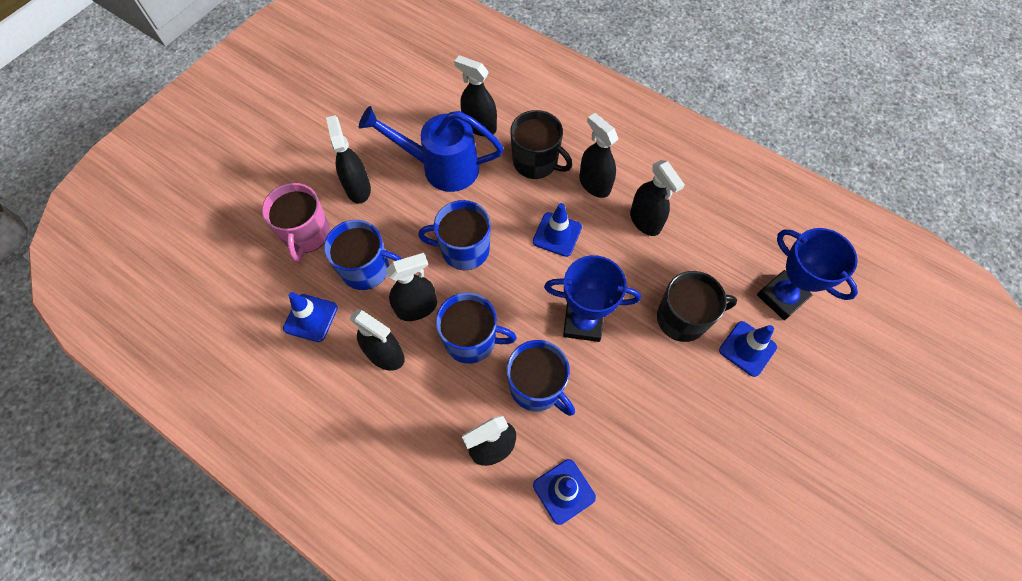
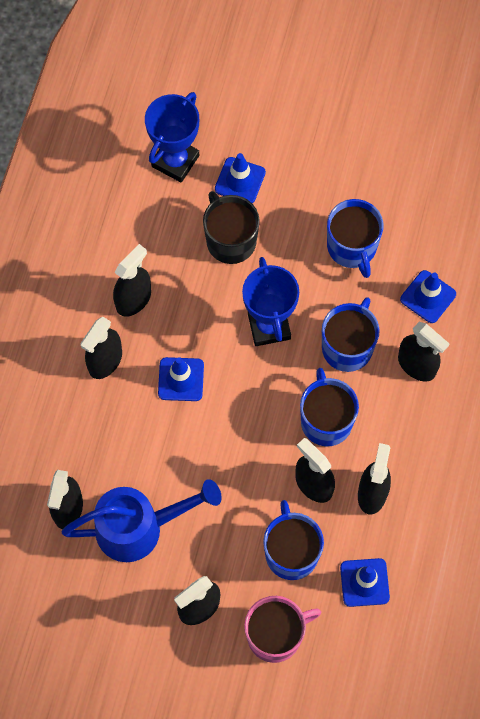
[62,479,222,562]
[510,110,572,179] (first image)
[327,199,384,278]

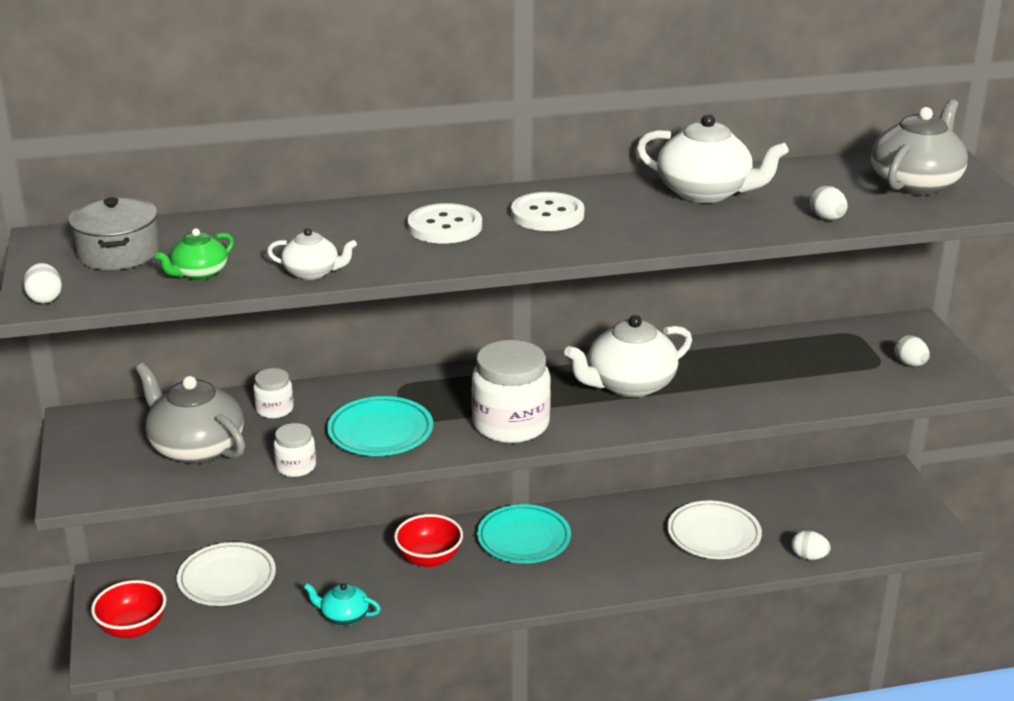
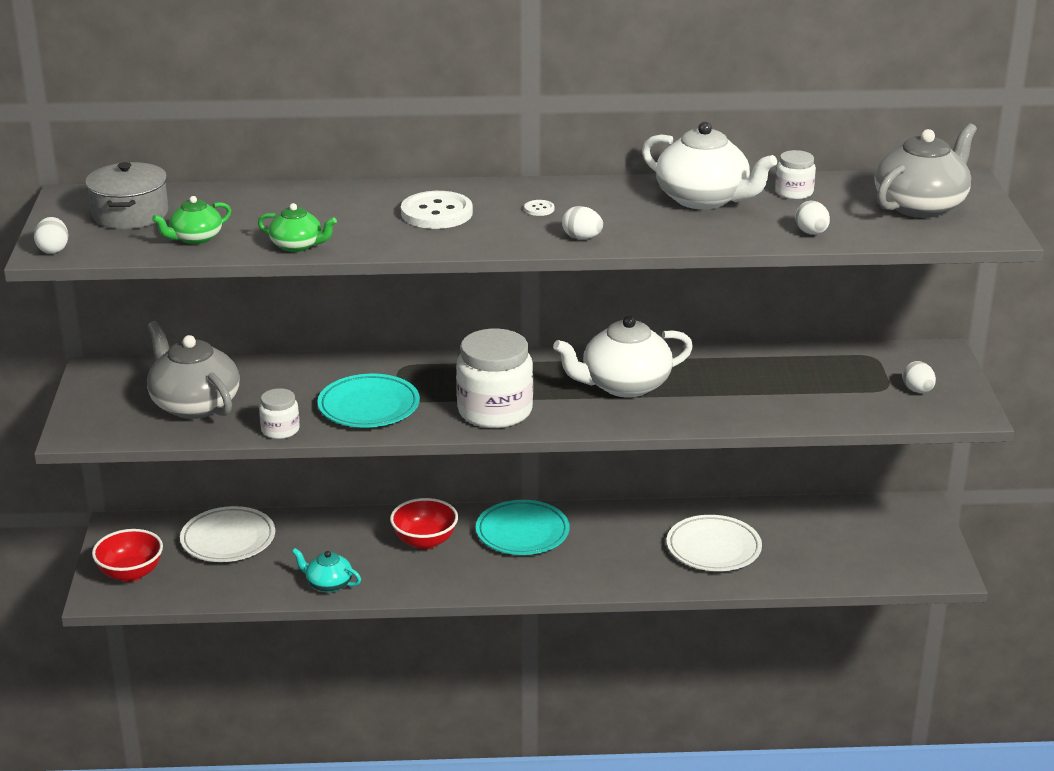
[524,200,555,216]
[258,203,337,252]
[775,150,816,199]
[562,206,603,239]

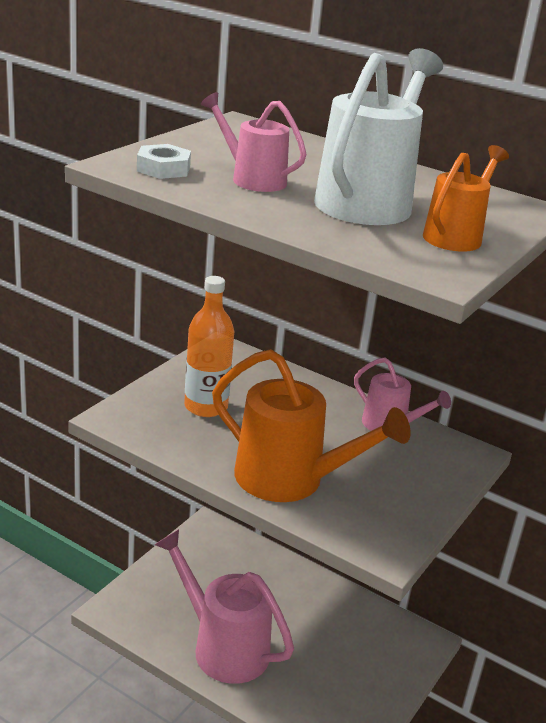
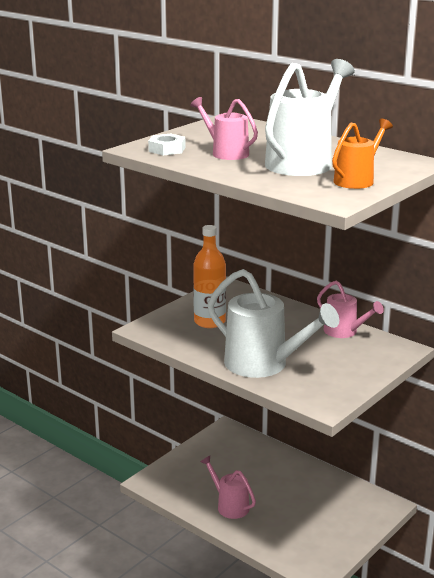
[208,269,339,378]
[200,456,256,519]

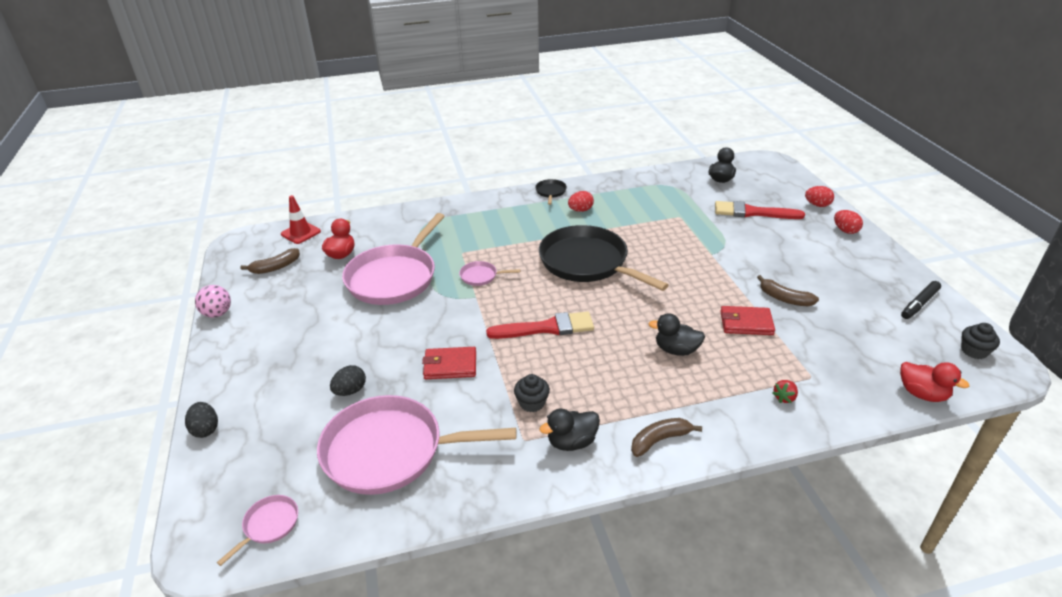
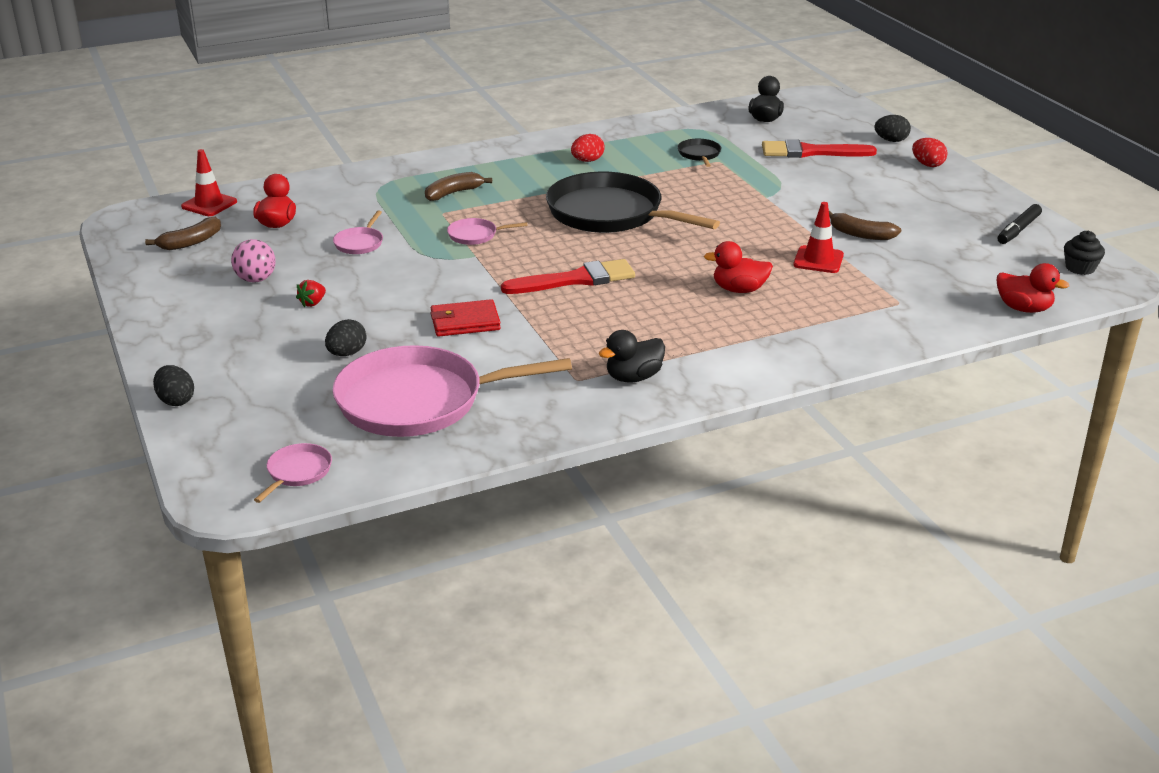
[678,139,721,167]
[874,115,911,142]
[333,211,383,254]
[231,239,276,282]
[793,202,844,273]
[704,241,773,293]
[514,374,550,412] (first image)
[296,280,326,307]
[425,172,492,201]

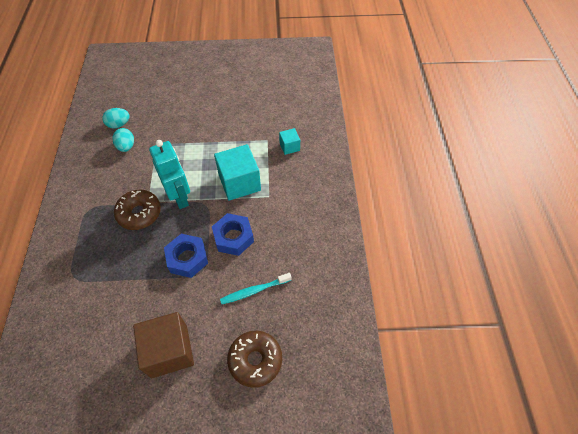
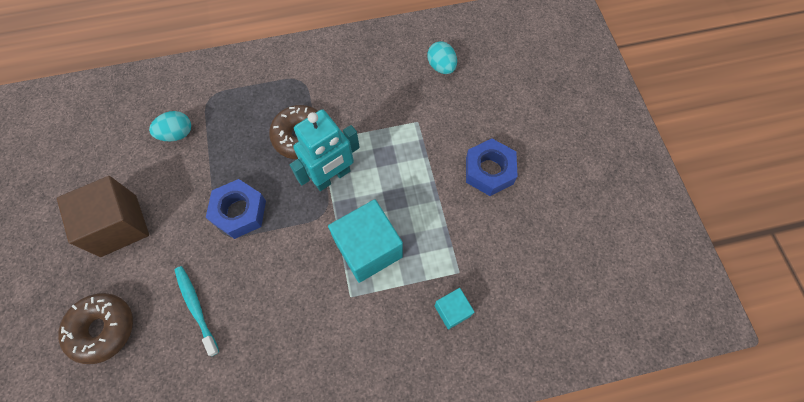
[149,111,191,141]
[466,139,518,196]

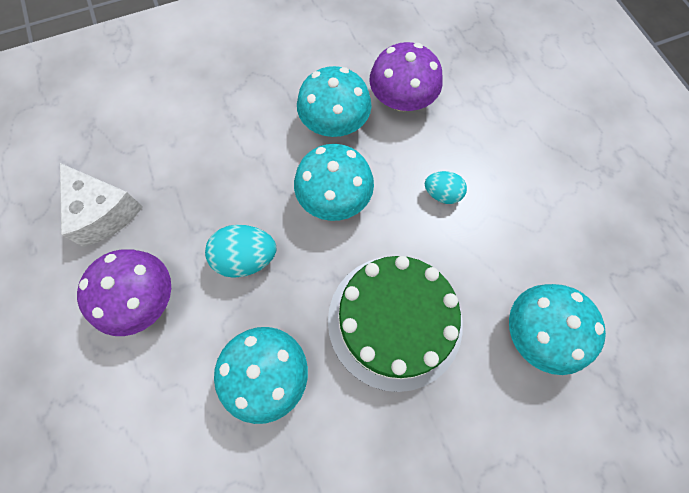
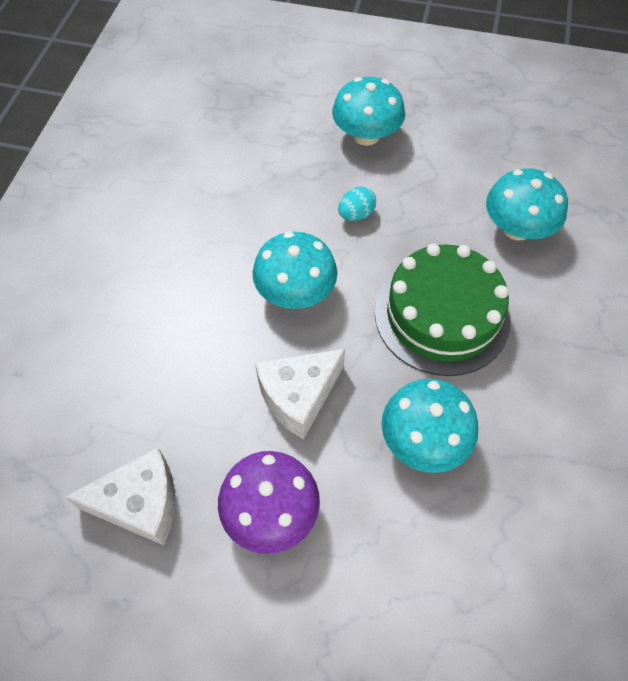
[370,42,443,111] (first image)
[332,77,405,146]
[255,349,345,440]

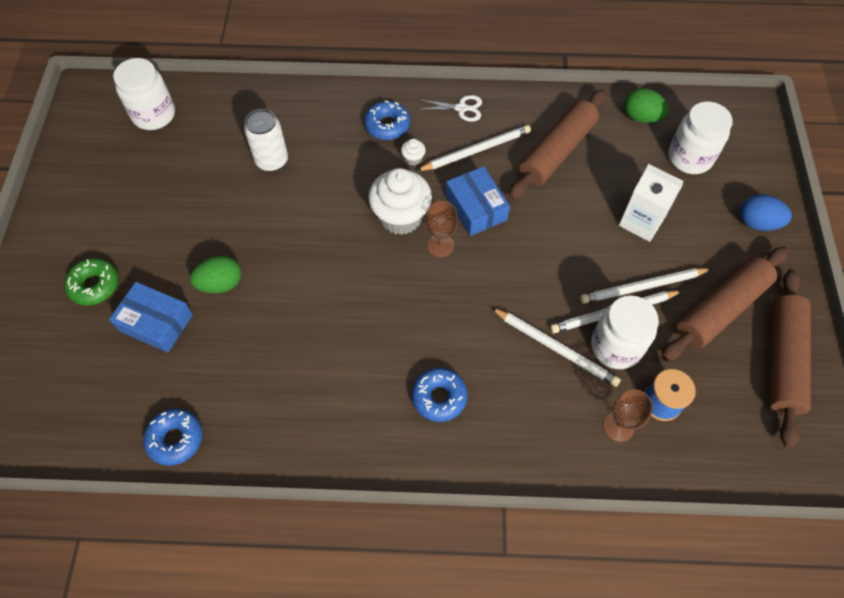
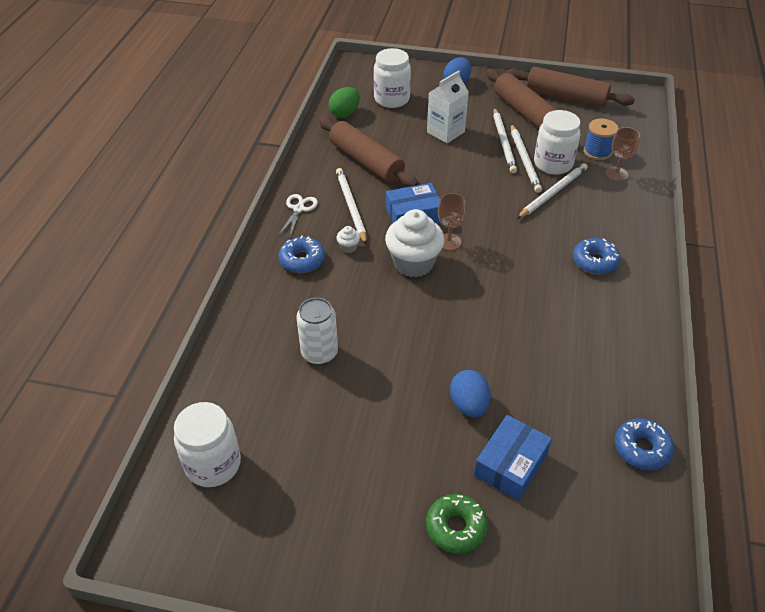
[450,370,491,417]

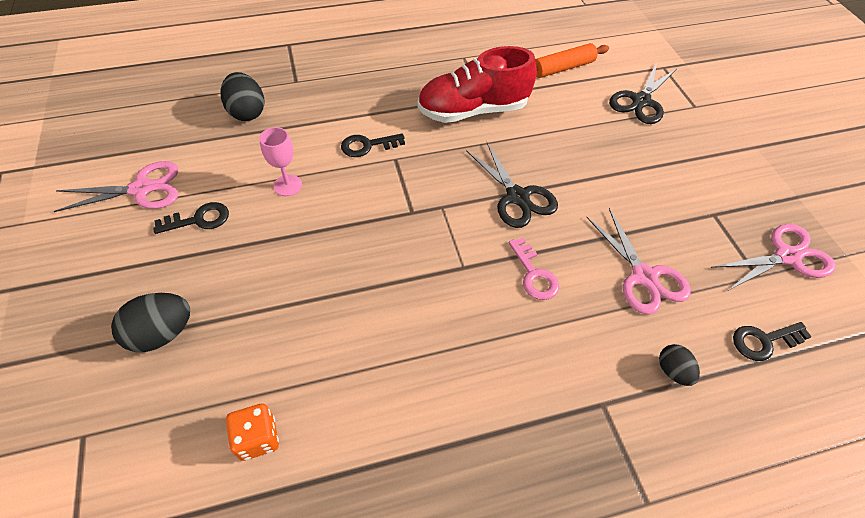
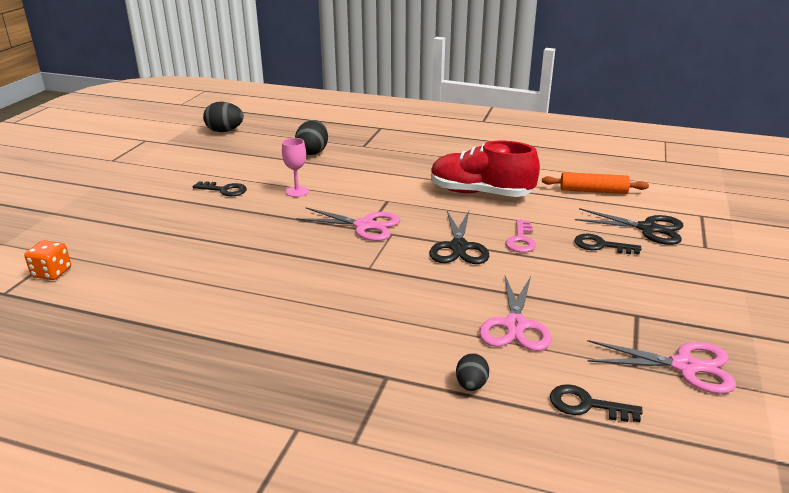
[575,208,683,245]
[574,234,641,254]
[296,207,400,241]
[506,219,536,253]
[203,102,244,132]
[24,240,71,280]

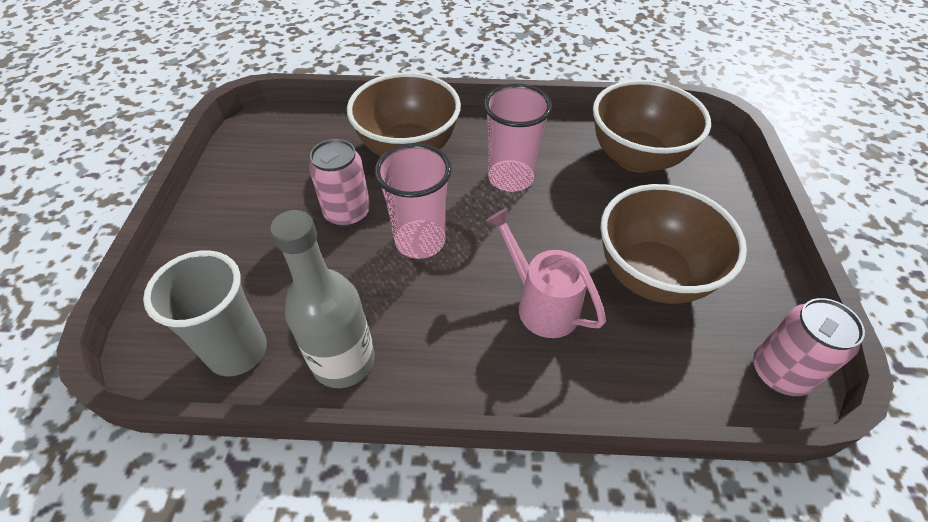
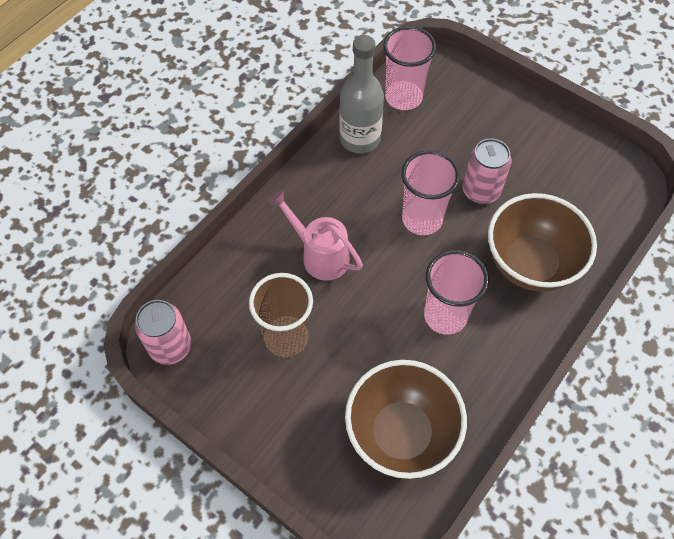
[249,273,313,357]
[269,190,363,281]
[383,26,436,110]

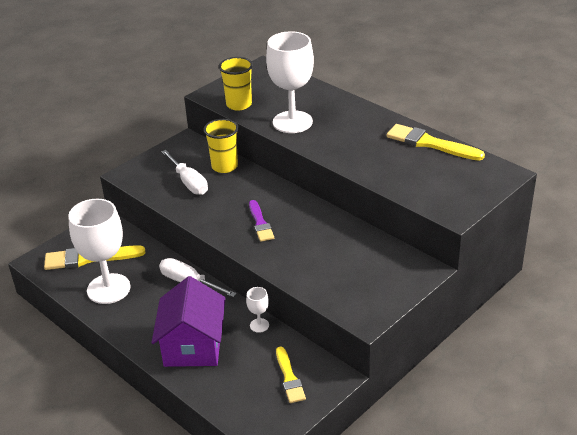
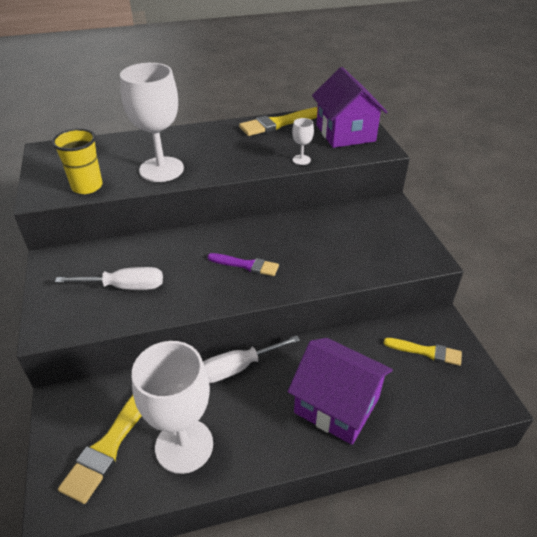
[204,119,239,173] (first image)
[292,118,314,165]
[312,67,388,148]

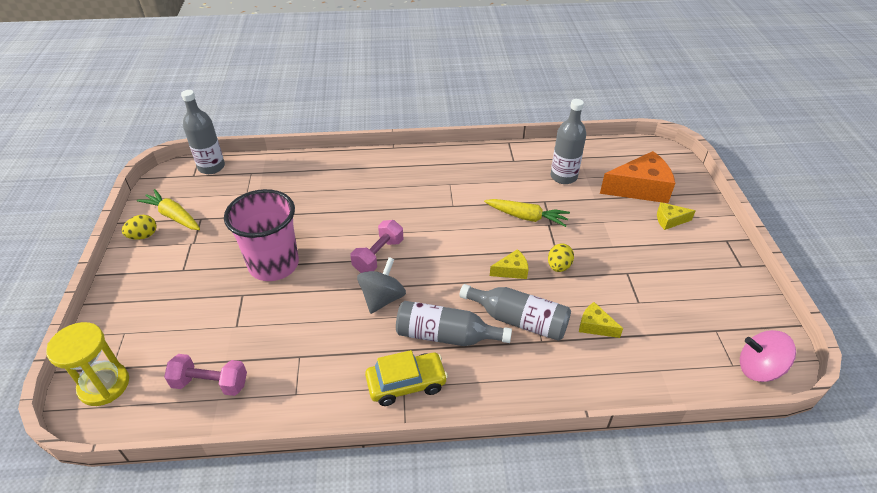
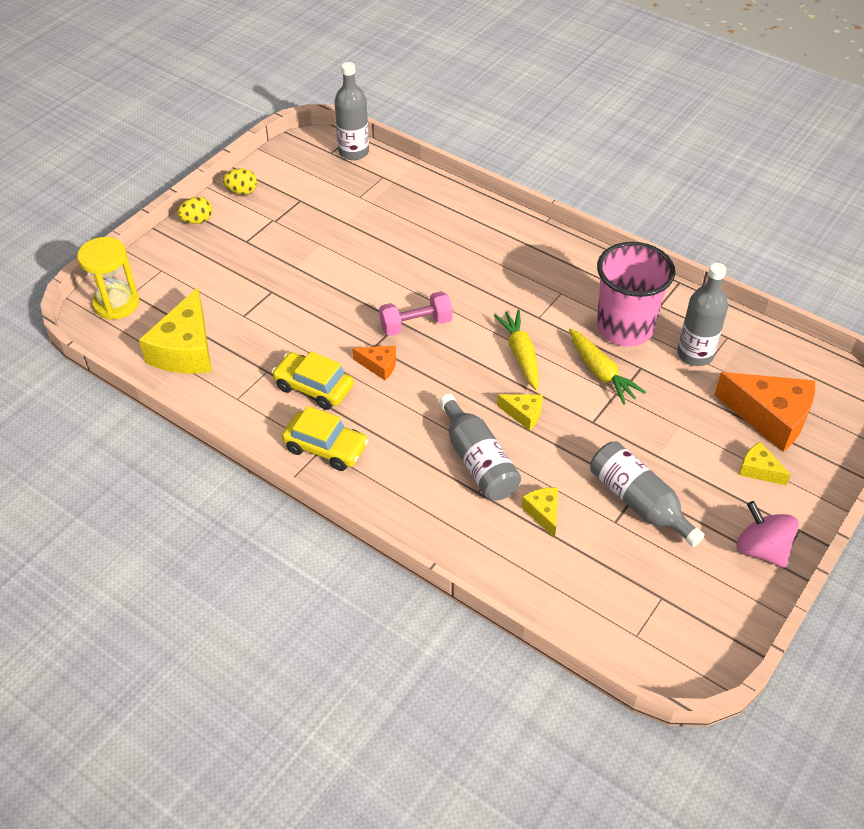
[493,310,539,391]
[597,242,675,347]
[177,197,213,224]
[352,345,396,380]
[590,441,705,547]
[736,501,799,568]
[139,287,212,374]
[272,351,354,410]

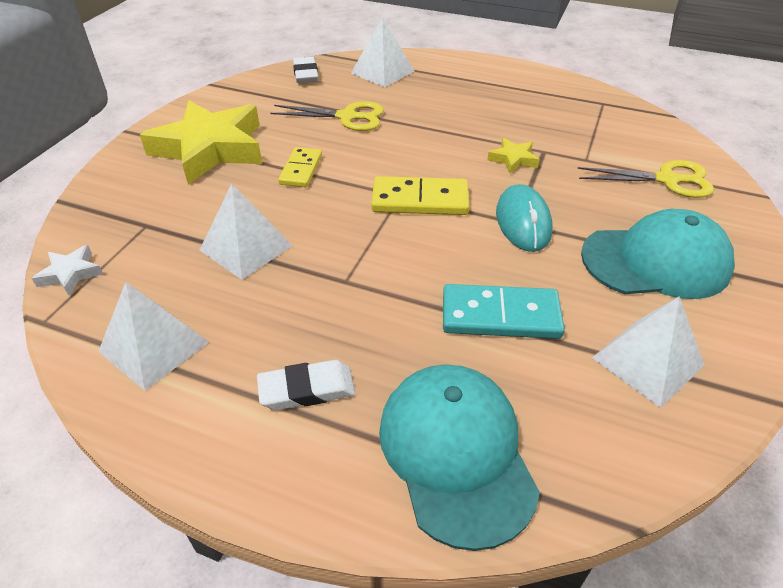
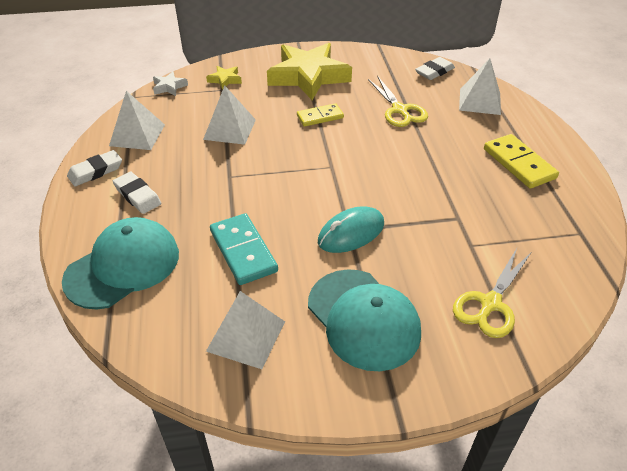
[206,66,242,90]
[453,248,531,338]
[484,134,559,189]
[67,150,122,186]

